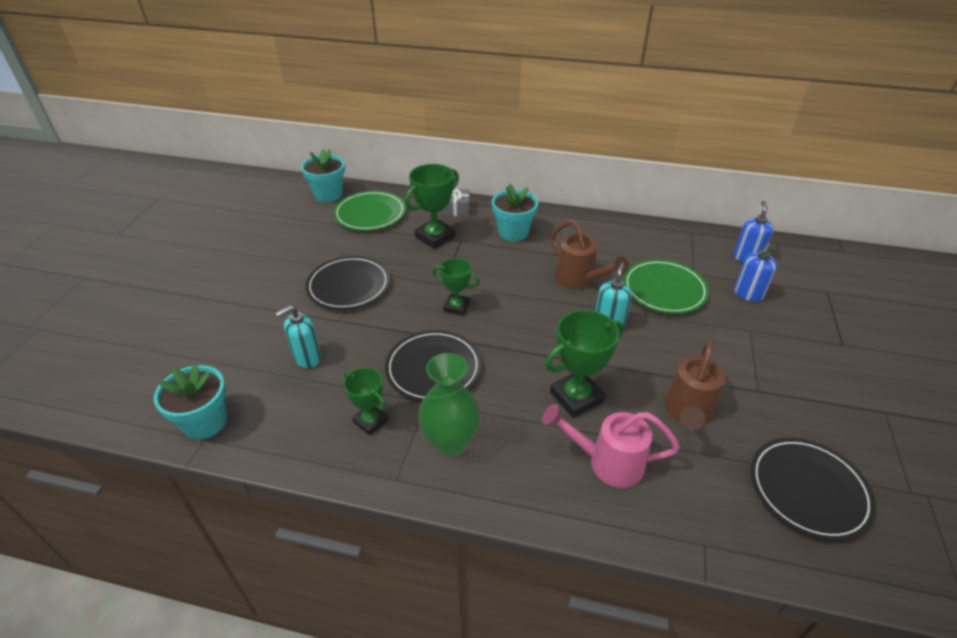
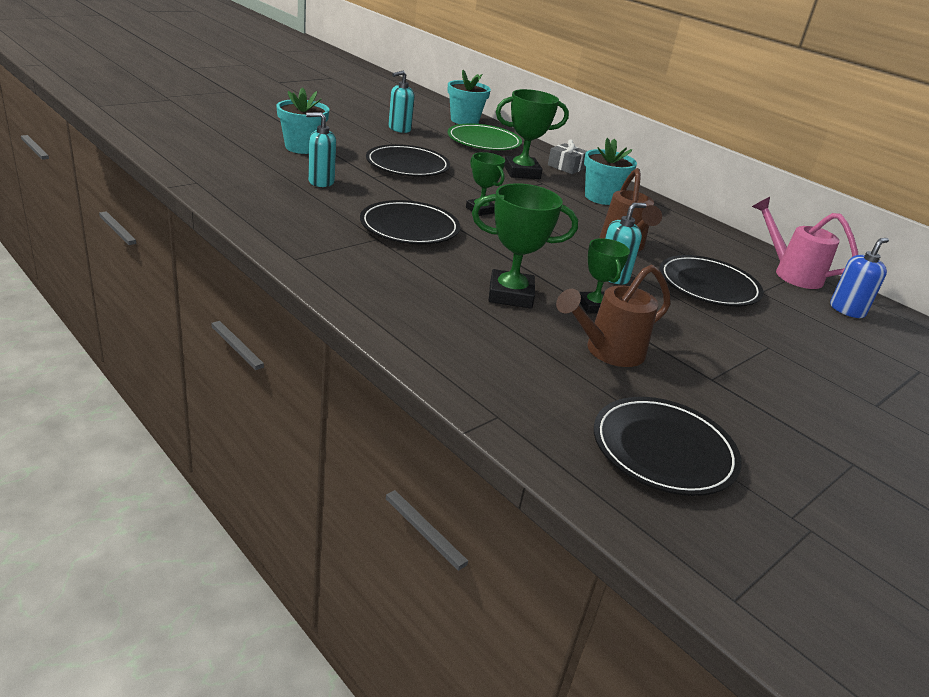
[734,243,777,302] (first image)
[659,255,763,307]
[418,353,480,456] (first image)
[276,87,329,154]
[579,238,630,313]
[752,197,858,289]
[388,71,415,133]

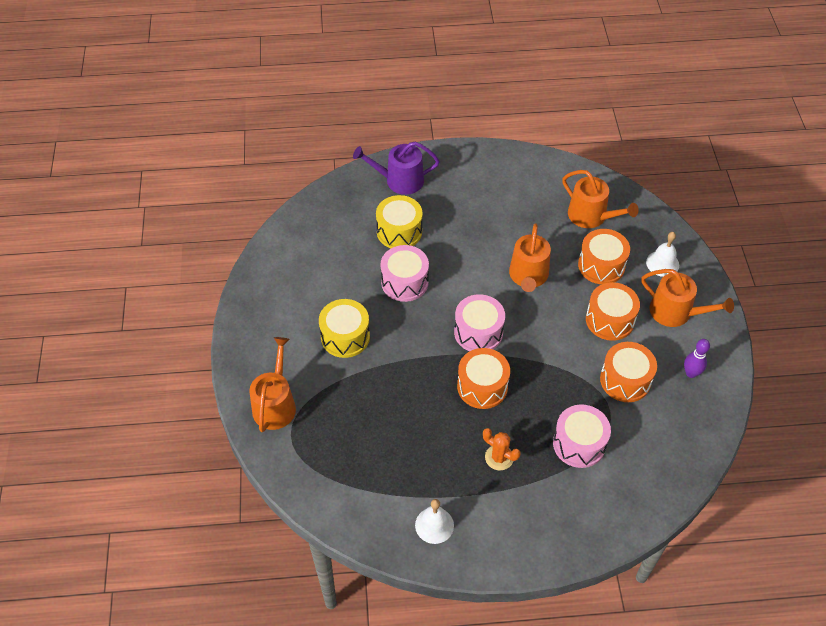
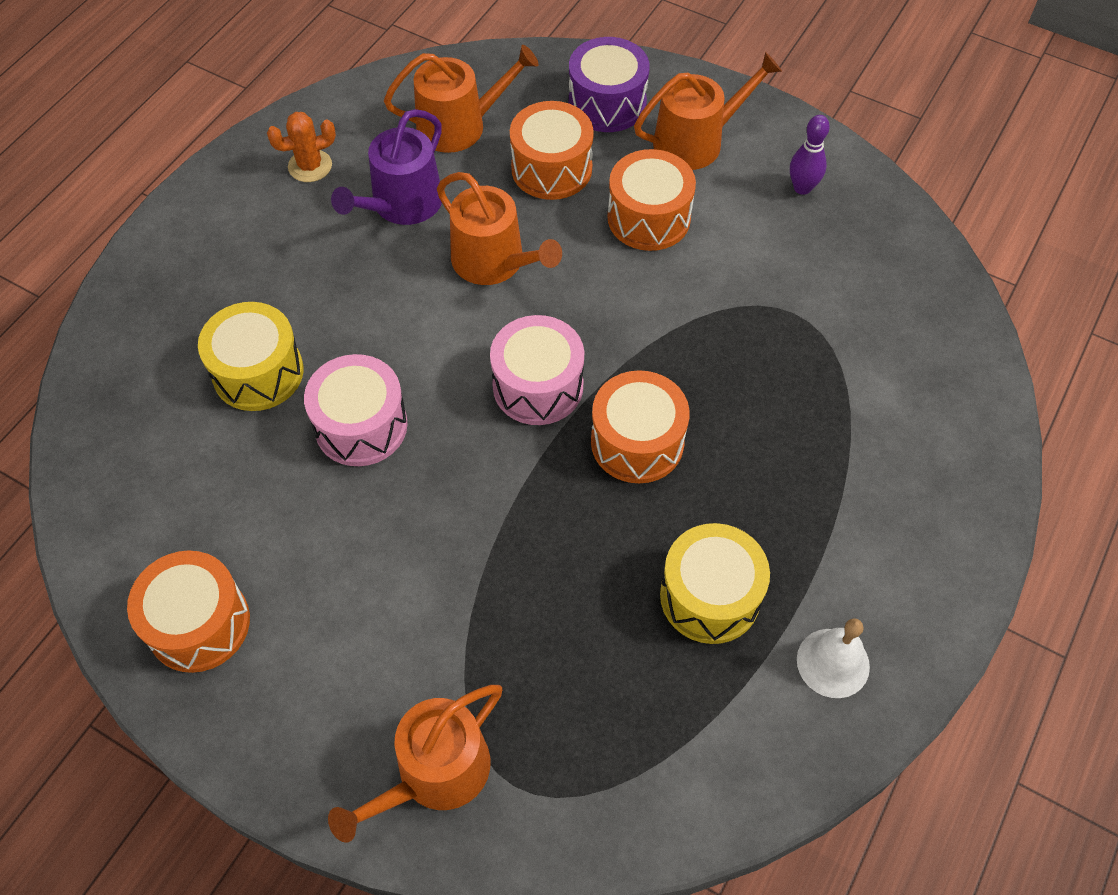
[331,109,442,225]
[569,37,650,132]
[660,523,770,644]
[328,685,502,843]
[127,550,250,673]
[553,404,611,468] (first image)
[267,112,336,182]

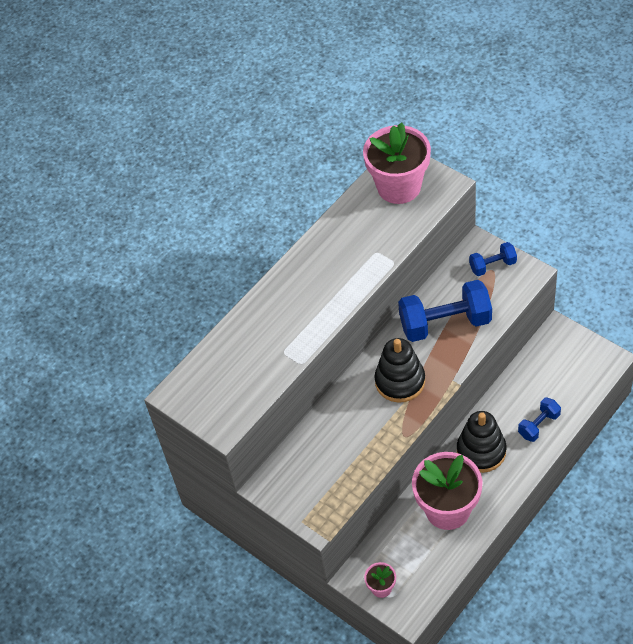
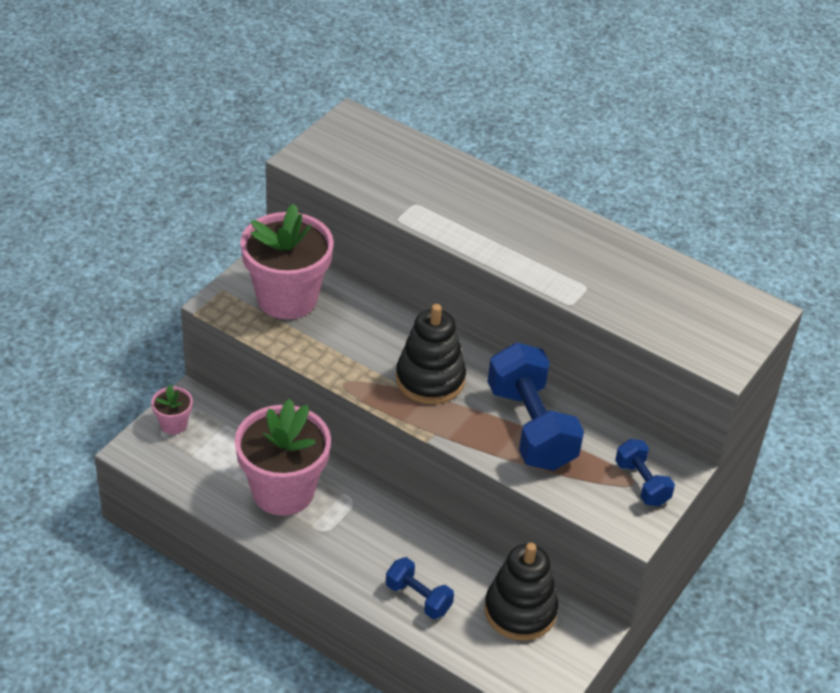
[240,204,334,320]
[484,543,558,641]

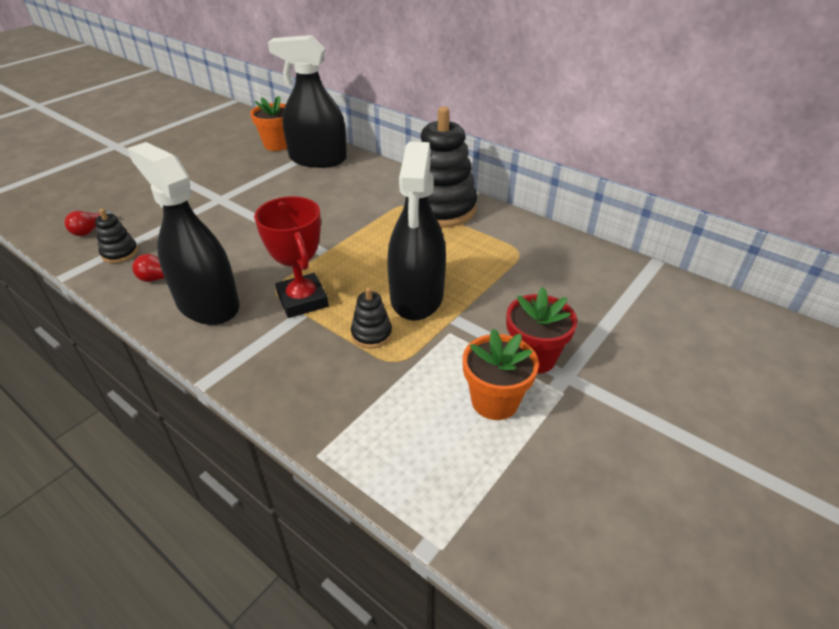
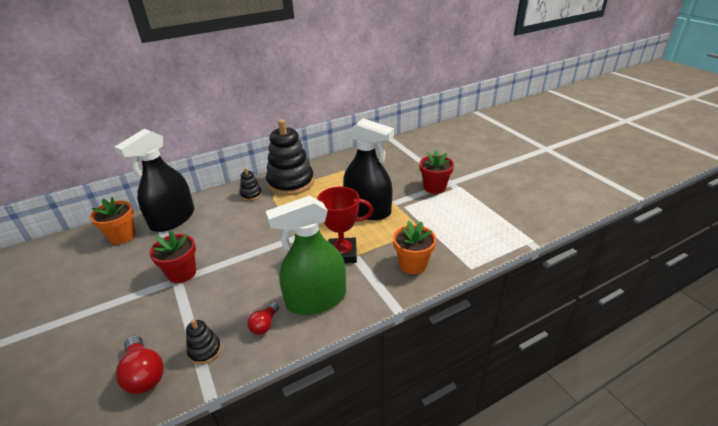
[266,195,346,315]
[116,335,164,394]
[240,168,262,201]
[393,221,436,274]
[150,231,196,283]

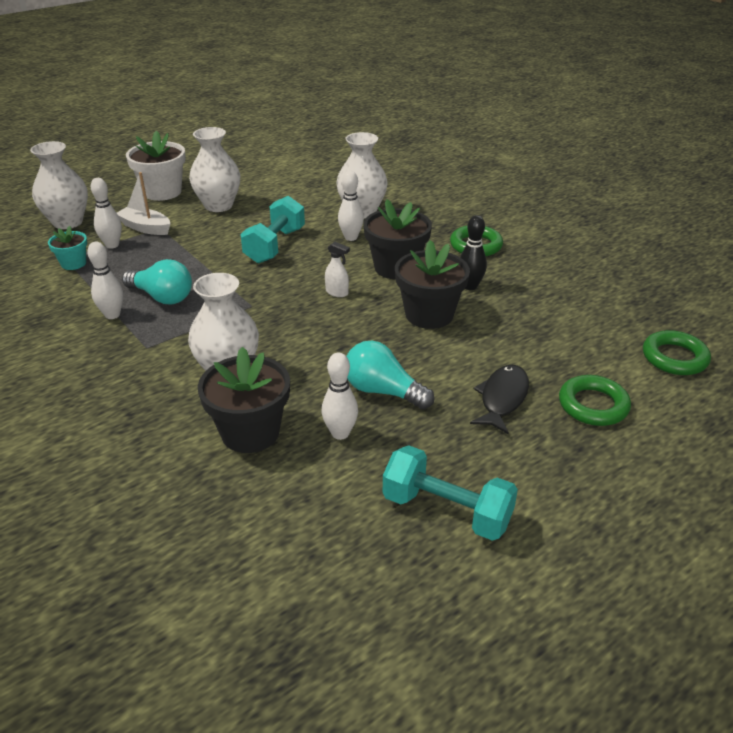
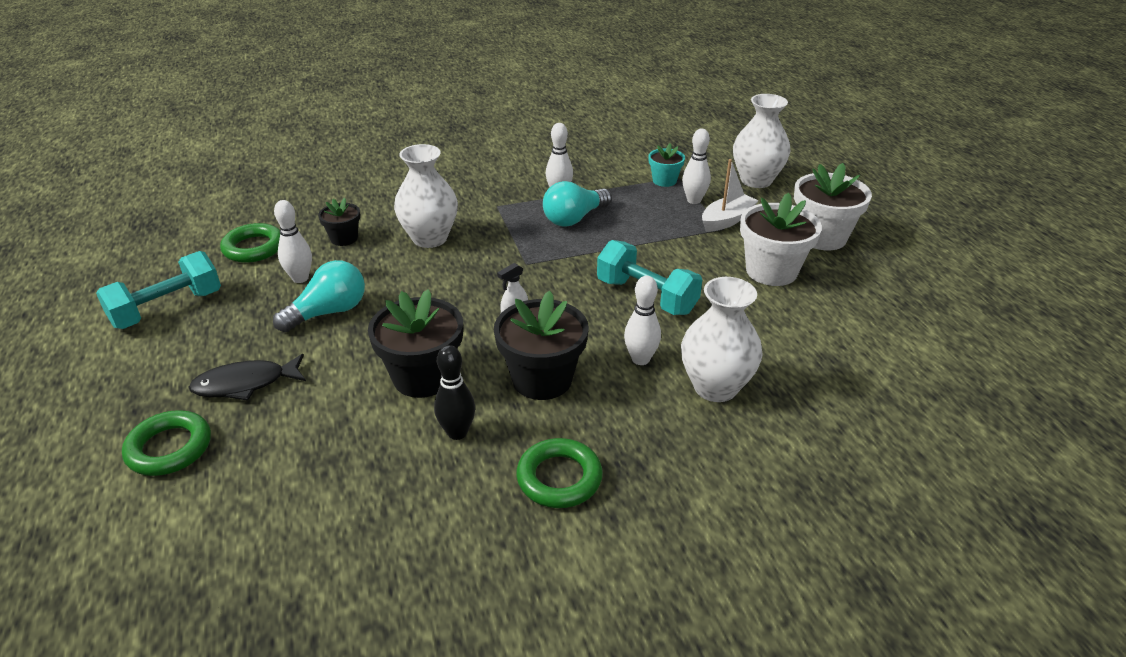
[740,193,822,286]
[220,223,280,263]
[318,198,361,246]
[188,354,306,401]

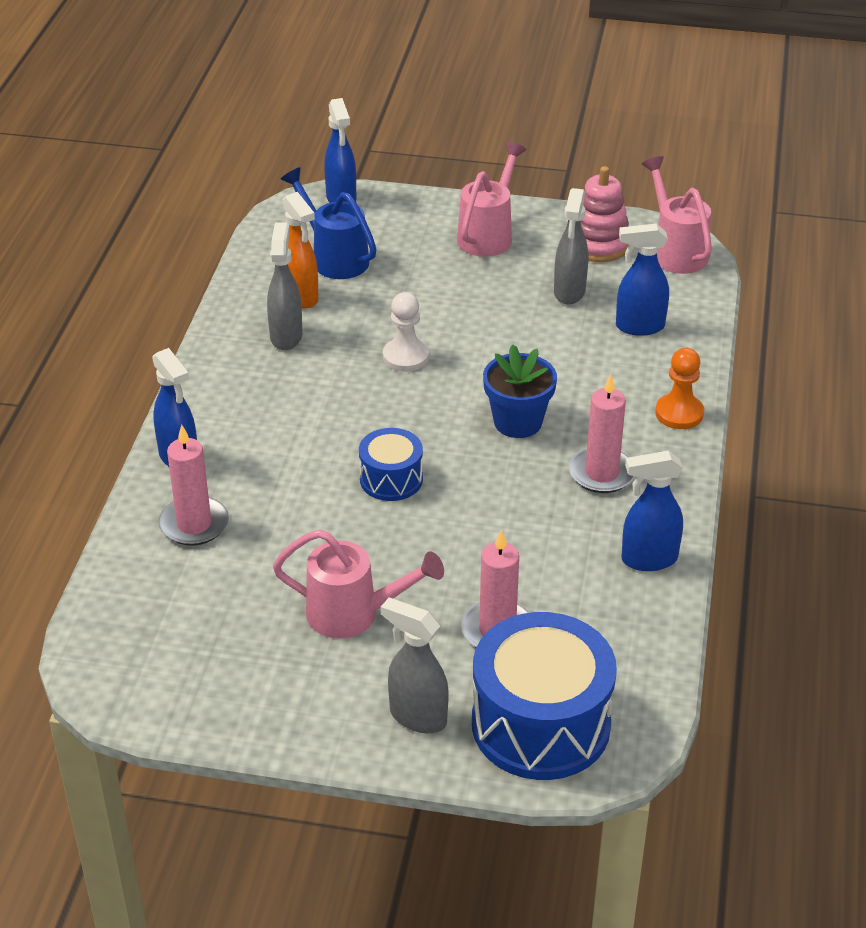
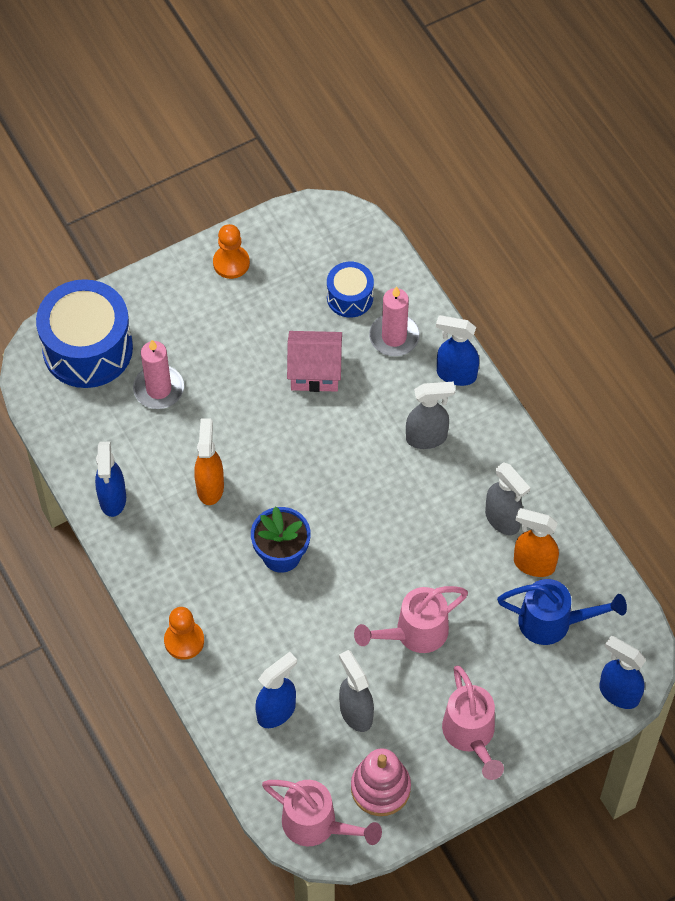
[383,292,429,372] (first image)
[569,374,635,493] (first image)
[327,262,374,318]
[95,441,126,517]
[354,586,468,653]
[406,381,455,449]
[213,224,250,279]
[287,331,342,392]
[194,418,224,505]

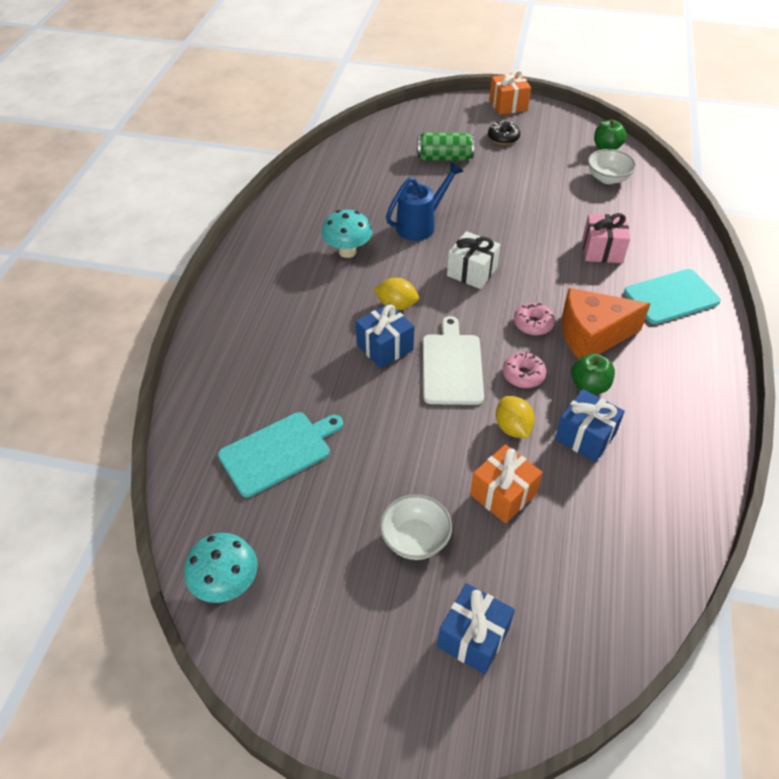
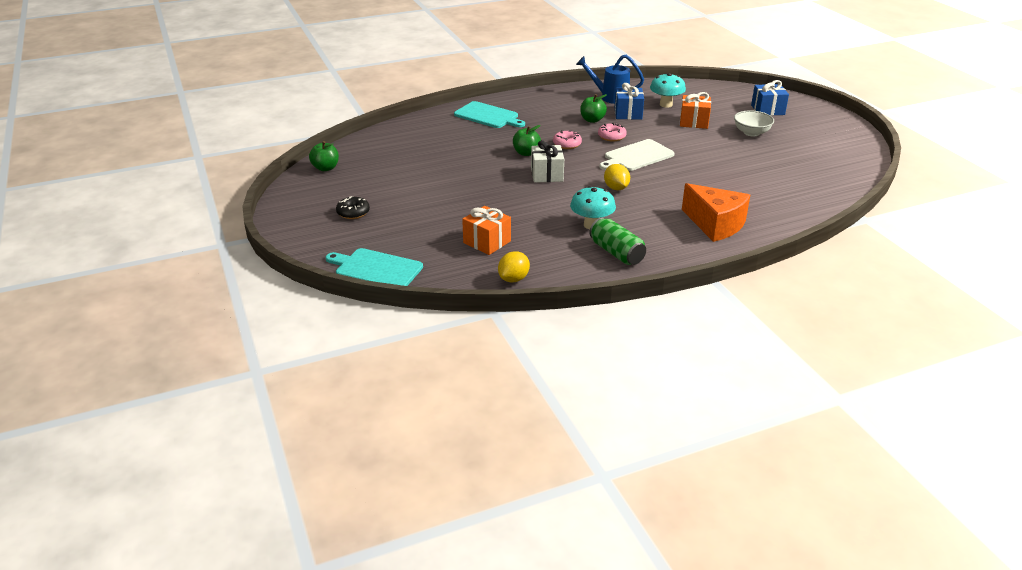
[462,206,511,255]
[589,217,646,265]
[588,149,636,184] (first image)
[576,55,644,104]
[583,213,630,263] (first image)
[682,183,750,242]
[356,303,414,368] (first image)
[498,251,530,282]
[326,248,423,286]
[650,73,686,108]
[513,125,541,156]

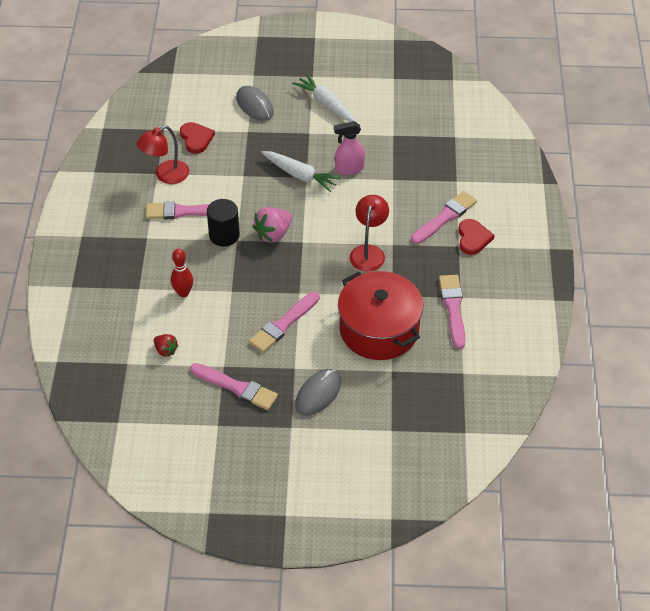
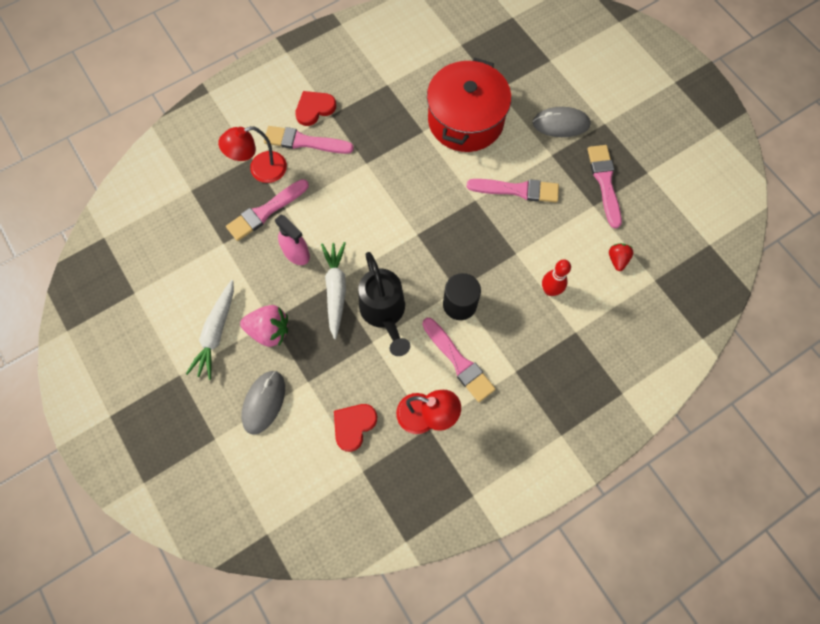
[218,126,287,183]
[240,305,288,347]
[226,179,309,241]
[358,252,410,356]

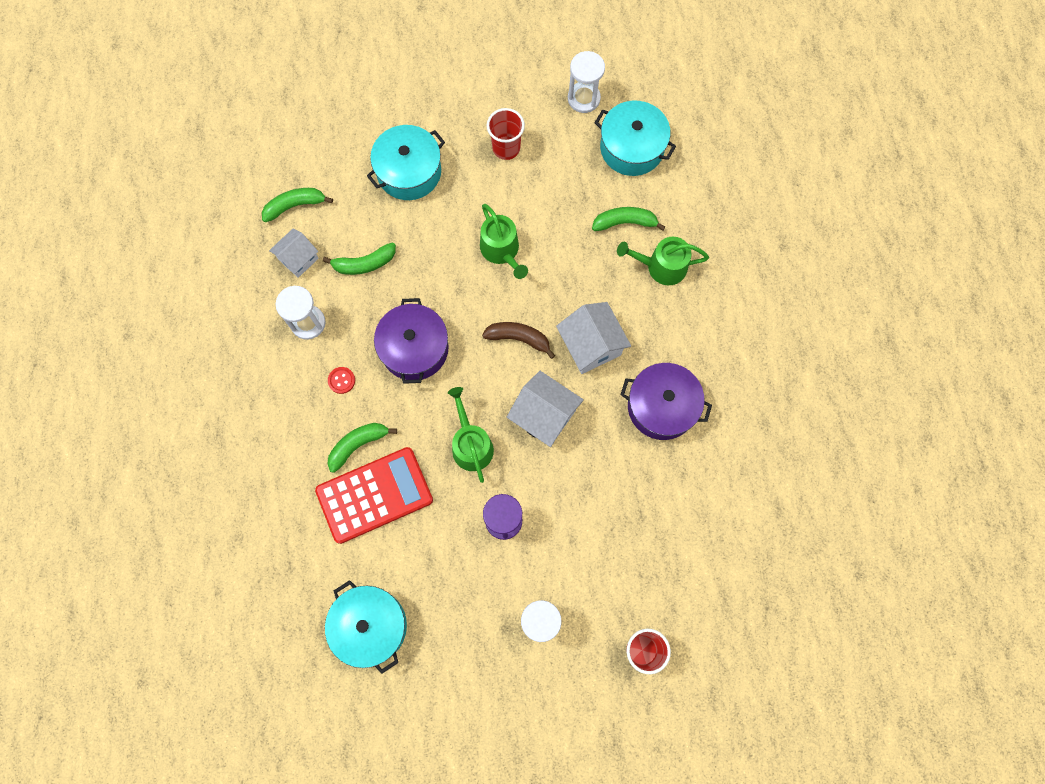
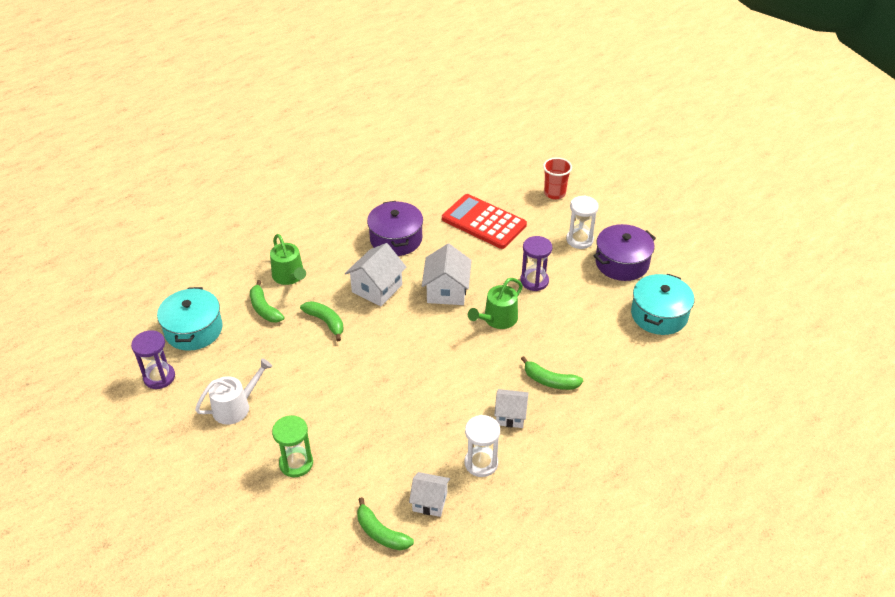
[131,330,175,389]
[195,358,272,425]
[272,415,313,477]
[480,204,528,279] (first image)
[300,301,344,341]
[594,224,656,281]
[482,322,555,359] (first image)
[494,389,529,428]
[442,194,527,249]

